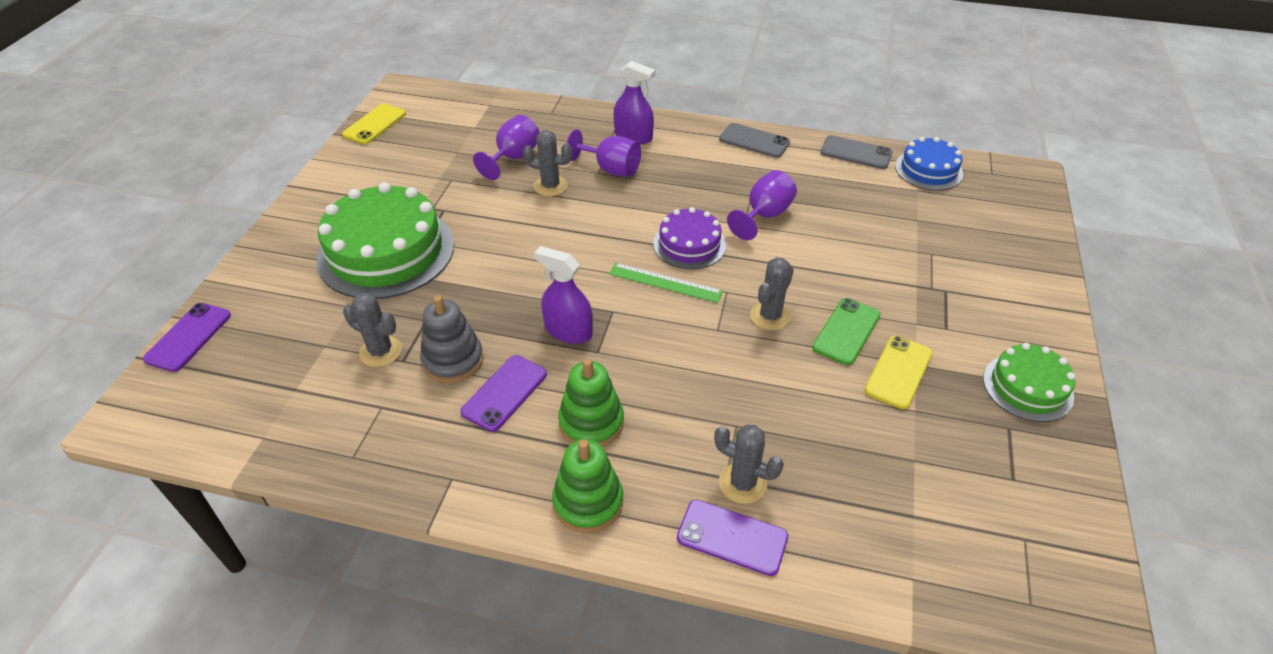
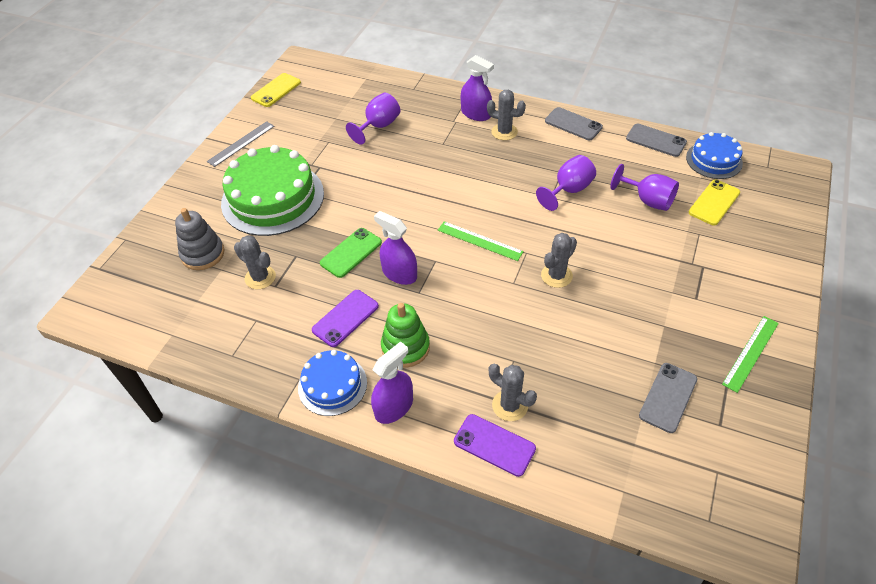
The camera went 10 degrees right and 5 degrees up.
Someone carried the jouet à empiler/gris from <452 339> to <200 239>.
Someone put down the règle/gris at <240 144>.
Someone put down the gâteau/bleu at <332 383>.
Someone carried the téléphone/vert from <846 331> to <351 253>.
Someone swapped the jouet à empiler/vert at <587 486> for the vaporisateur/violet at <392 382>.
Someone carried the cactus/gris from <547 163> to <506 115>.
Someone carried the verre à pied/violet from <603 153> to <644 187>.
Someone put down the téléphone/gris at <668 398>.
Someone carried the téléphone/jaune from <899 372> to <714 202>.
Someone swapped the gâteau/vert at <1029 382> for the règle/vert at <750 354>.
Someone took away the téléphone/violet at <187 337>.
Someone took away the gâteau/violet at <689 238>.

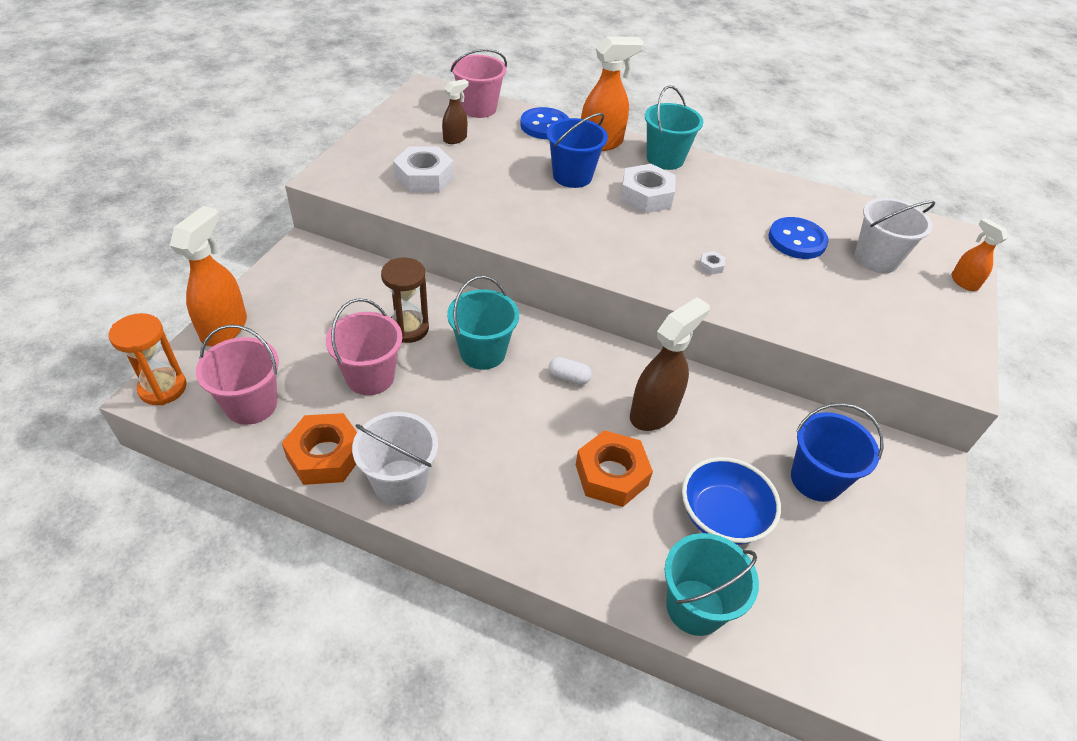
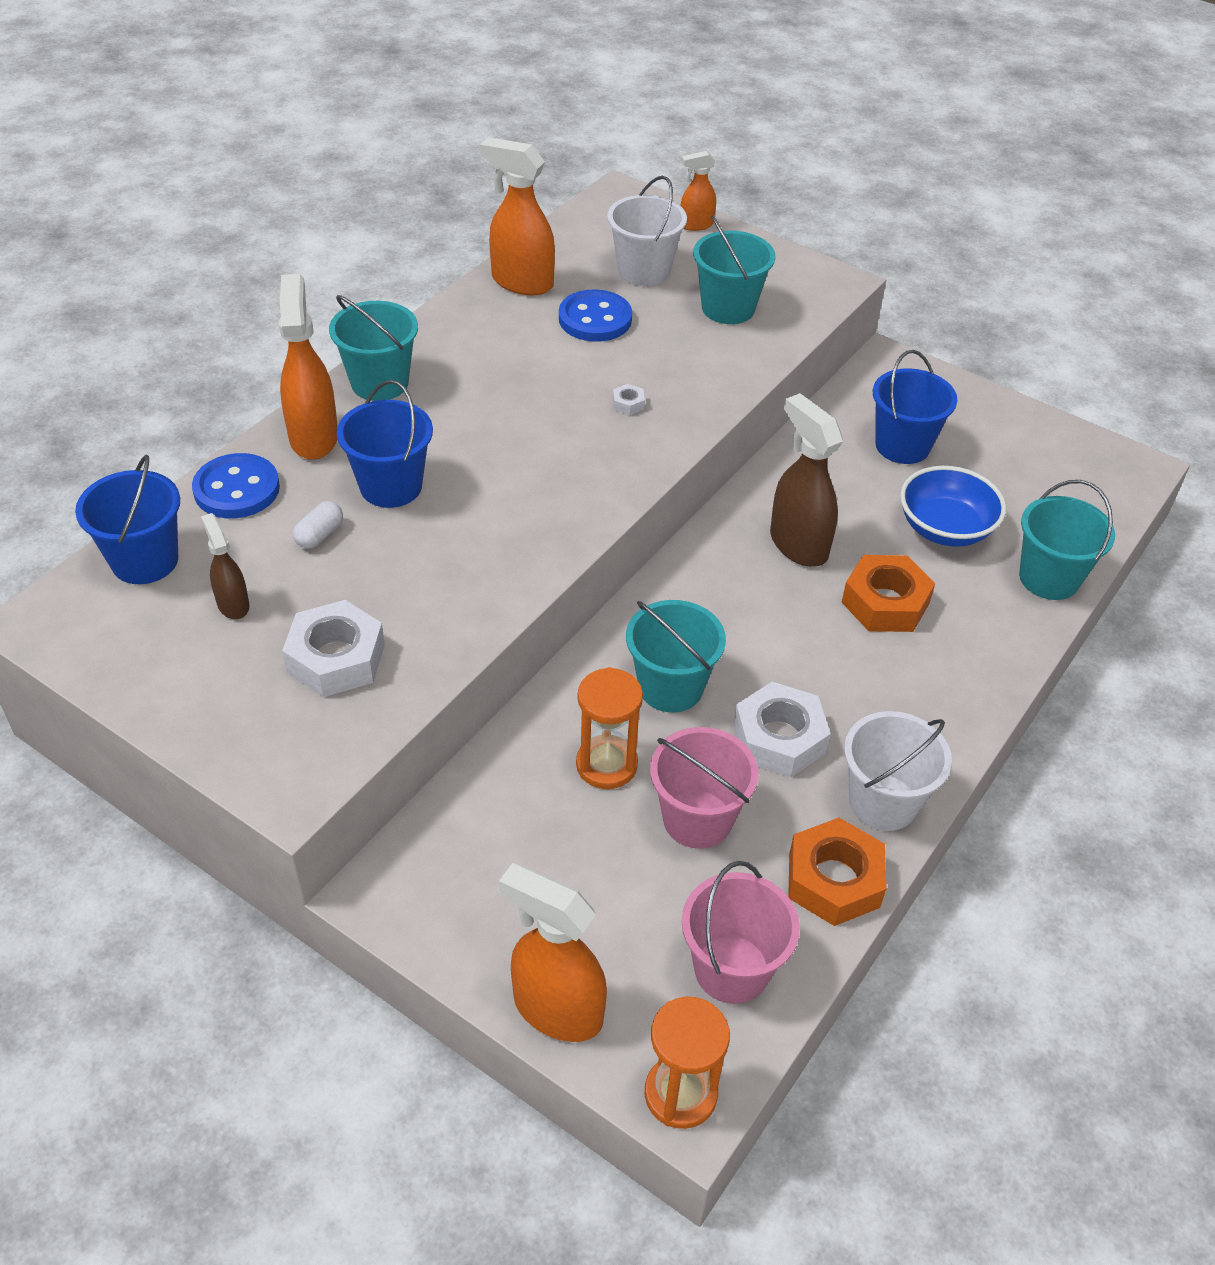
The camera went 75 degrees left and 0 degrees up.
Someone repainted the seau/rose at <478 83>, which became the seau/bleu at <127 519>.
Someone carried the gélule/blanc from <570 371> to <318 524>.
Someone put down the vaporisateur/orange at <517 216>.
Someone repainted the sablier/marron at <405 300>, which became the sablier/orange at <609 728>.
Someone put down the seau/turquoise at <734 269>.
Someone carried the écrou/blanc from <648 189> to <782 730>.

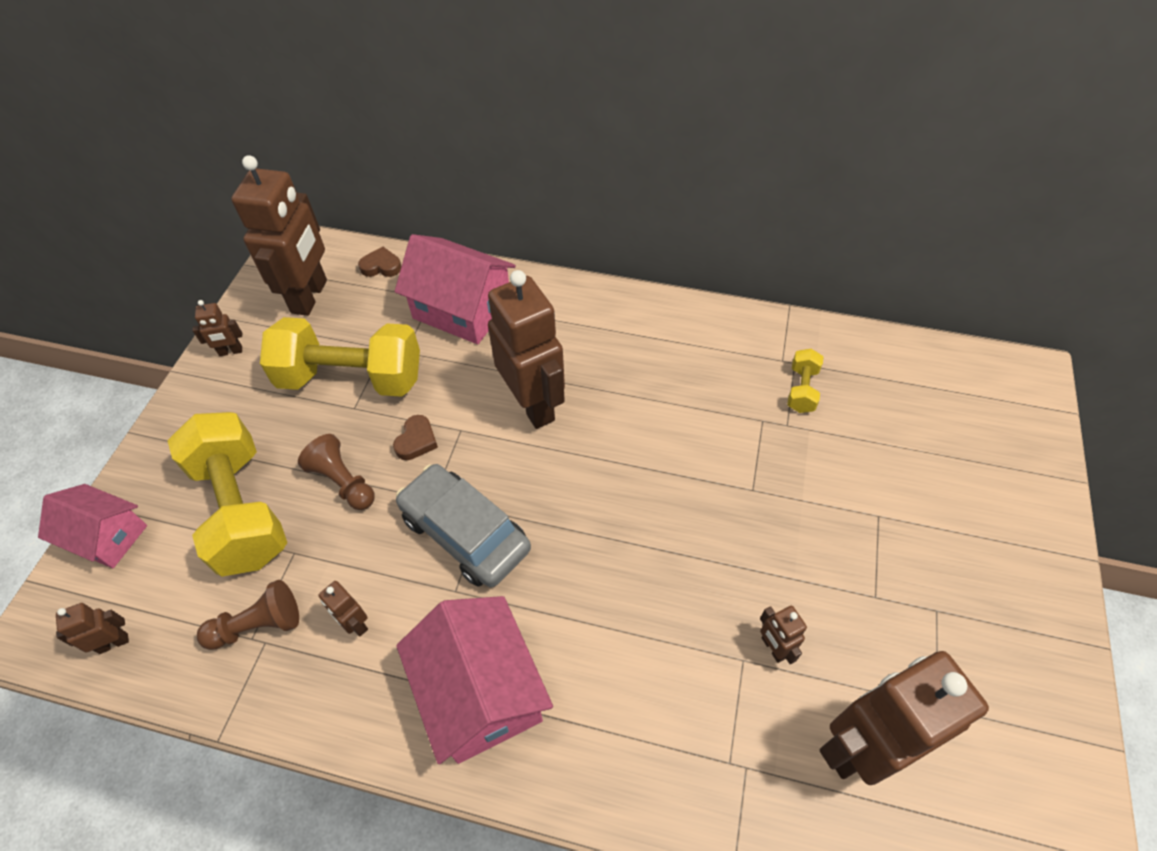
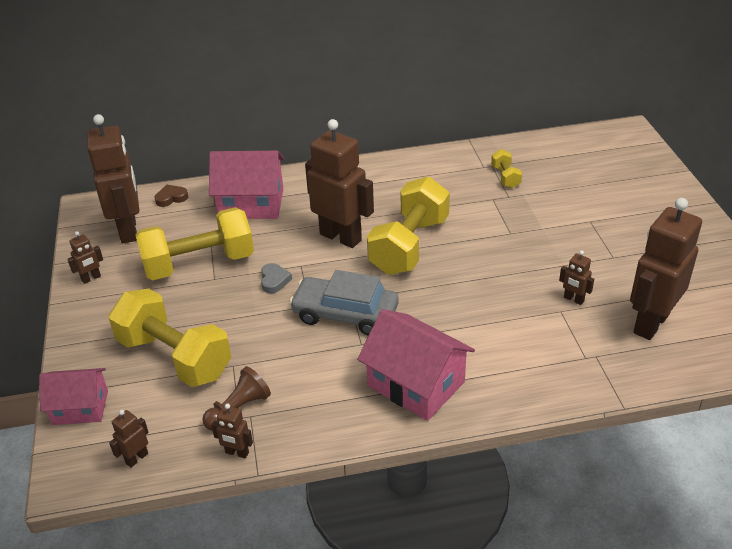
The camera went 25 degrees left and 15 degrees down.
Someone carried the robot/marron from <343 609> to <232 430>.
Someone repainted the cœur/marron at <415 437>, which became the cœur/gris at <276 278>.
Someone put down the haltère/jaune at <408 225>.
Someone took away the pion/marron at <336 472>.

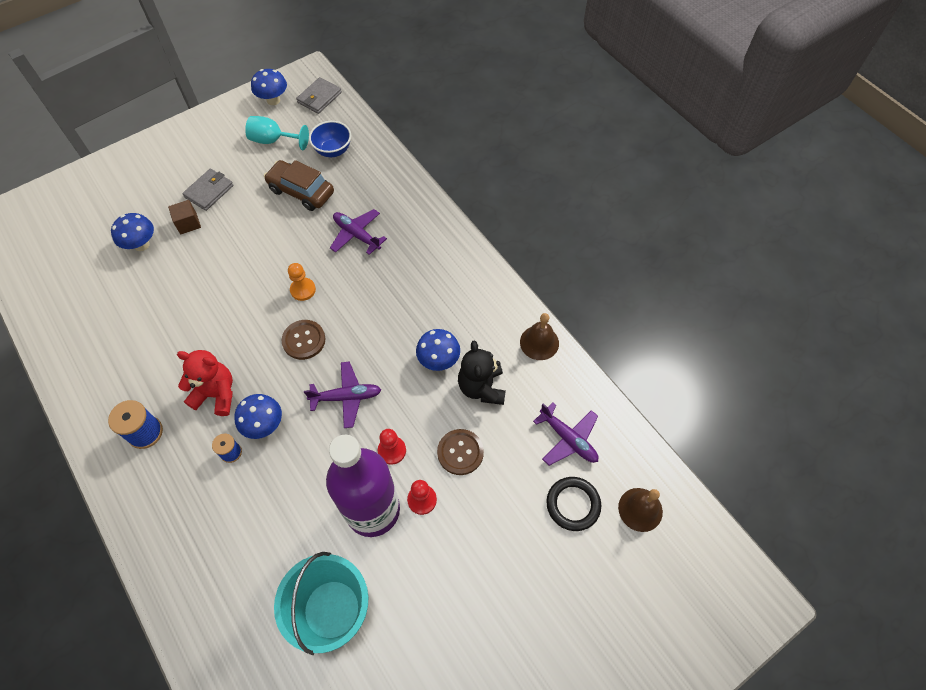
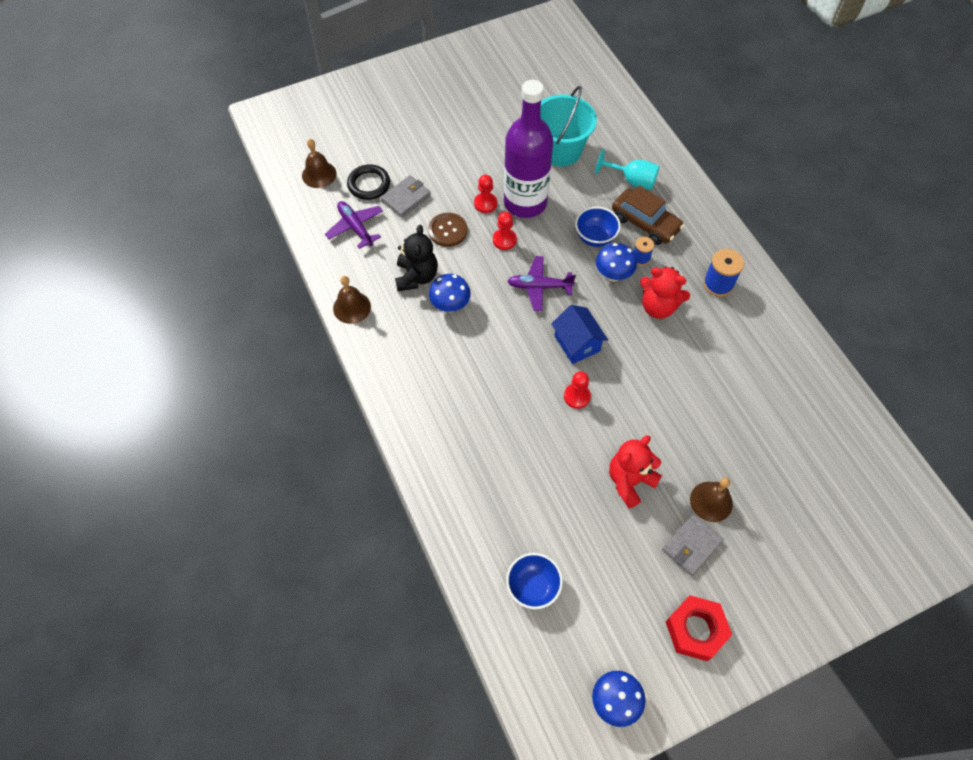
The camera went 170 degrees left and 0 degrees up.
Someone carried the portefeuille/gris from <319 95> to <406 196>.
Someone swapped the bouton/marron at <303 340> for the maison/bleu at <579 334>.
Someone repainted the pion/orange at <302 282>, which became the pion/rouge at <577 390>.
Someone put down the bol/bleu at <598 227>.
Someone carried the verre à pied/turquoise from <277 133> to <627 169>.
Someone put down the ours en peluche/rouge at <635 471>.
Someone carried the voiture/marron from <299 185> to <648 215>.
Someone put down the écrou/rouge at <699 628>.
Someone swapped the cube/marron at <184 217> for the cloche/marron at <711 500>.
Someone took away the champignon/bleu at <132 232>.
Someone took away the avion/violet at <358 232>.

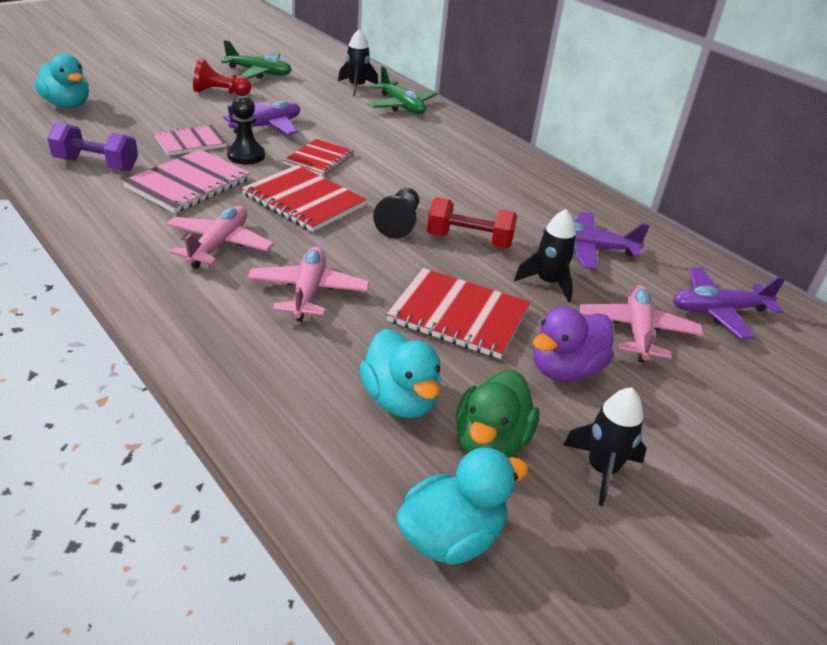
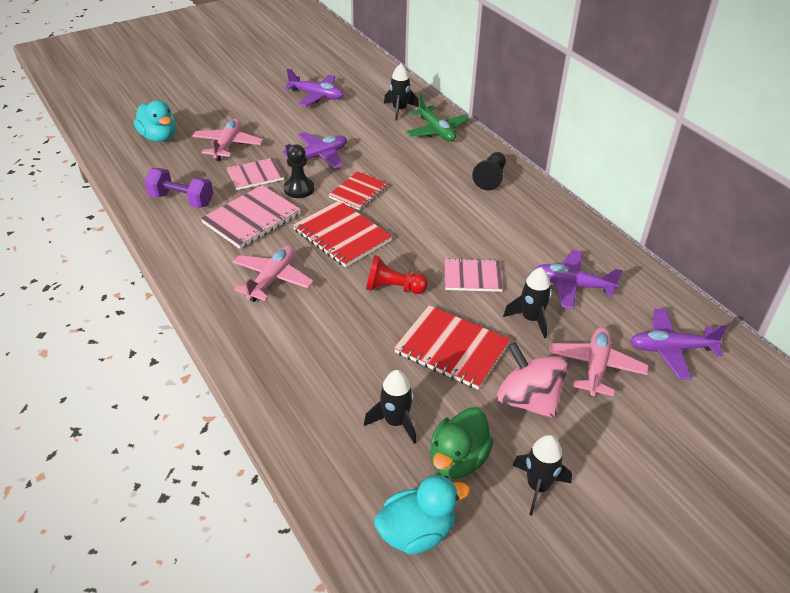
The camera went 10 degrees right and 5 degrees up.
Someone carried the avion/rose from <308 284> to <227 140>.
Someone repainted the avion/vert at <256 59>, which became the avion/violet at <314 88>.
Someone swapped the canard/turquoise at <400 373> for the fusée/noir at <390 407>.
Someone carried the pion/rouge from <222 77> to <397 274>.
Someone swapped the haltère/rouge at <472 223> for the carnet/rose at <473 275>.
Someone carried the pion/noir from <396 213> to <489 171>.
Someone swapped the canard/violet at <573 344> for the toupie/rose at <533 380>.

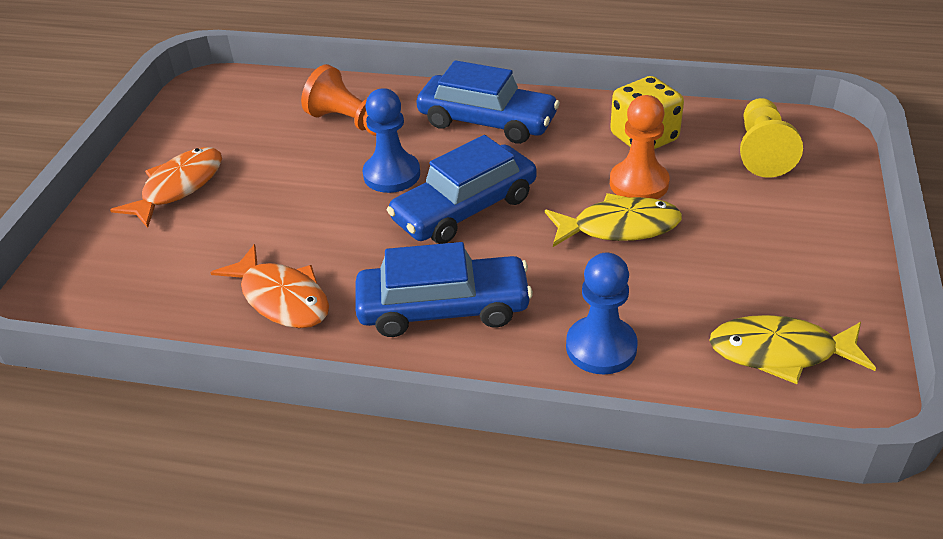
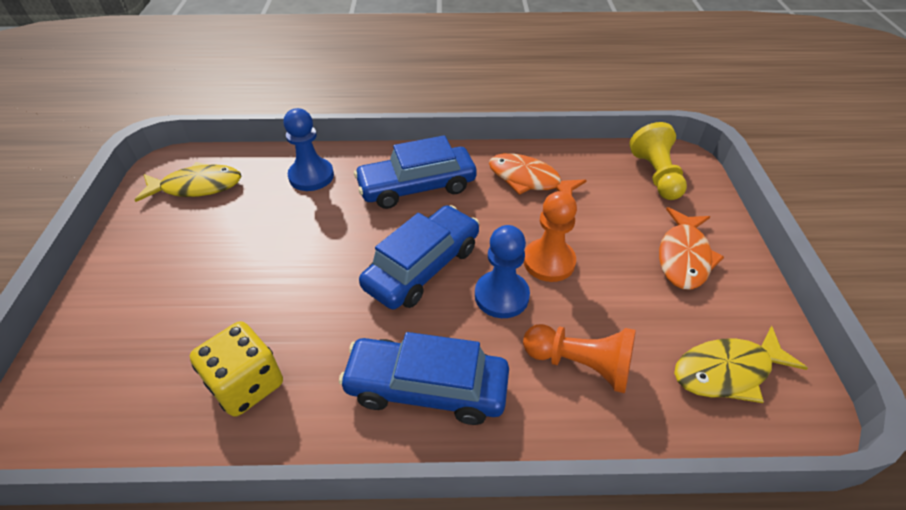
The camera went 165 degrees right and 5 degrees up.
Someone carried the pion/orange from <640 147> to <550 236>.
Someone carried the pion/jaune from <771 138> to <658 161>.
Someone carried the poisson/jaune from <613 220> to <741 364>.

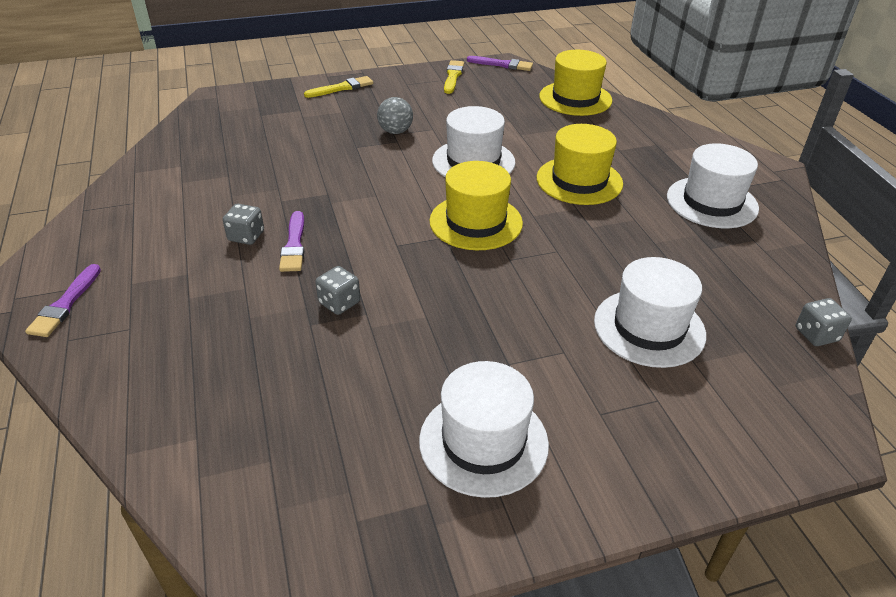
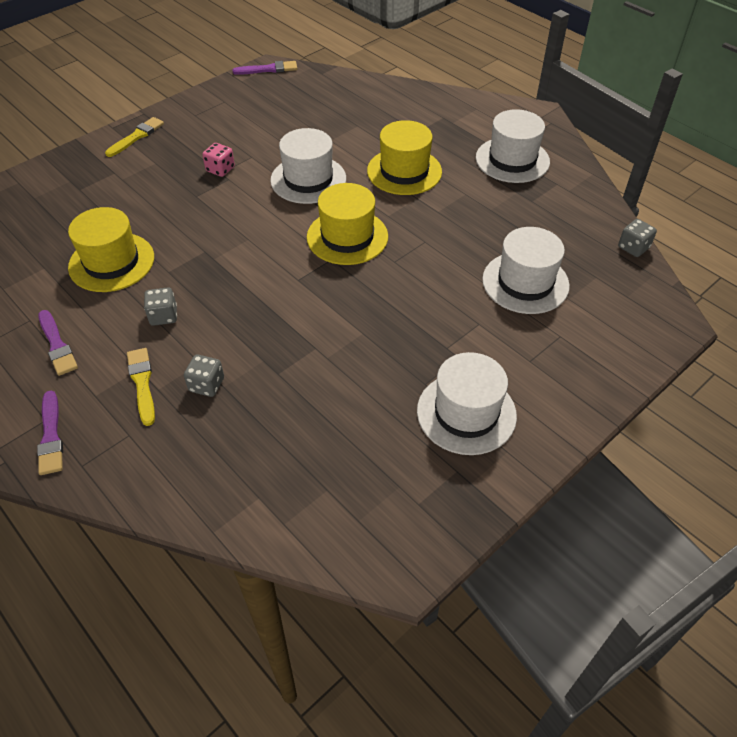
The camera went 25 degrees left and 10 degrees up.
Someone carried the pinceau/violet from <291 241> to <58 343>.
Someone carried the chapeau/jaune from <575 83> to <111 249>.
Someone carried the pinceau/jaune from <454 77> to <141 387>.
Someone carried the dé/gris from <337 290> to <204 376>.
Someone swapped the balle/gris at <395 115> for the dé/rose at <218 160>.

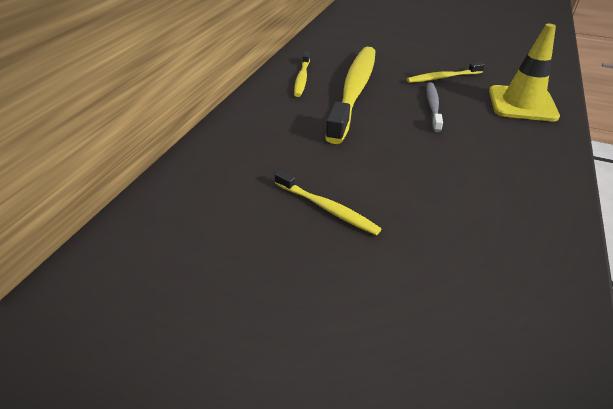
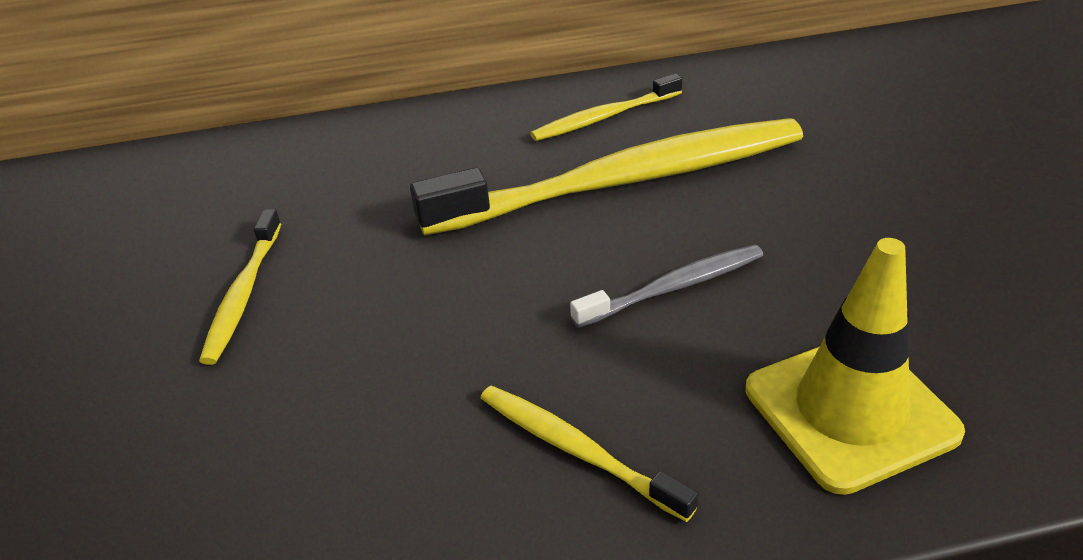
The camera went 60 degrees right and 0 degrees up.
Someone carried the brosse à dents/jaune from <446 72> to <589 453>.

